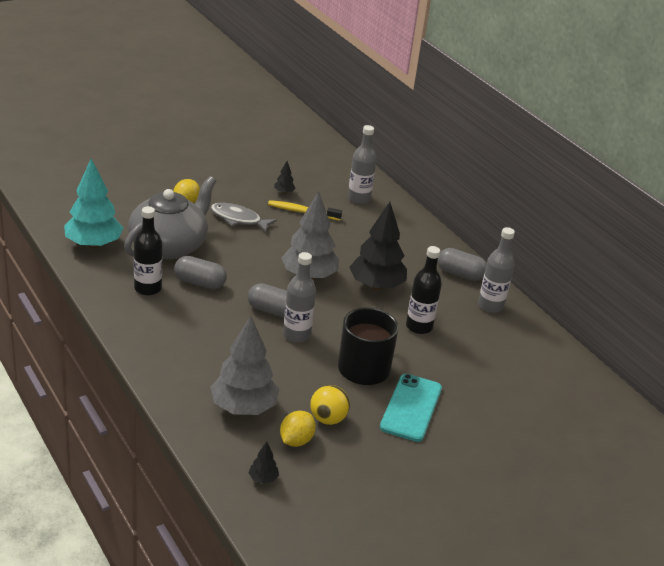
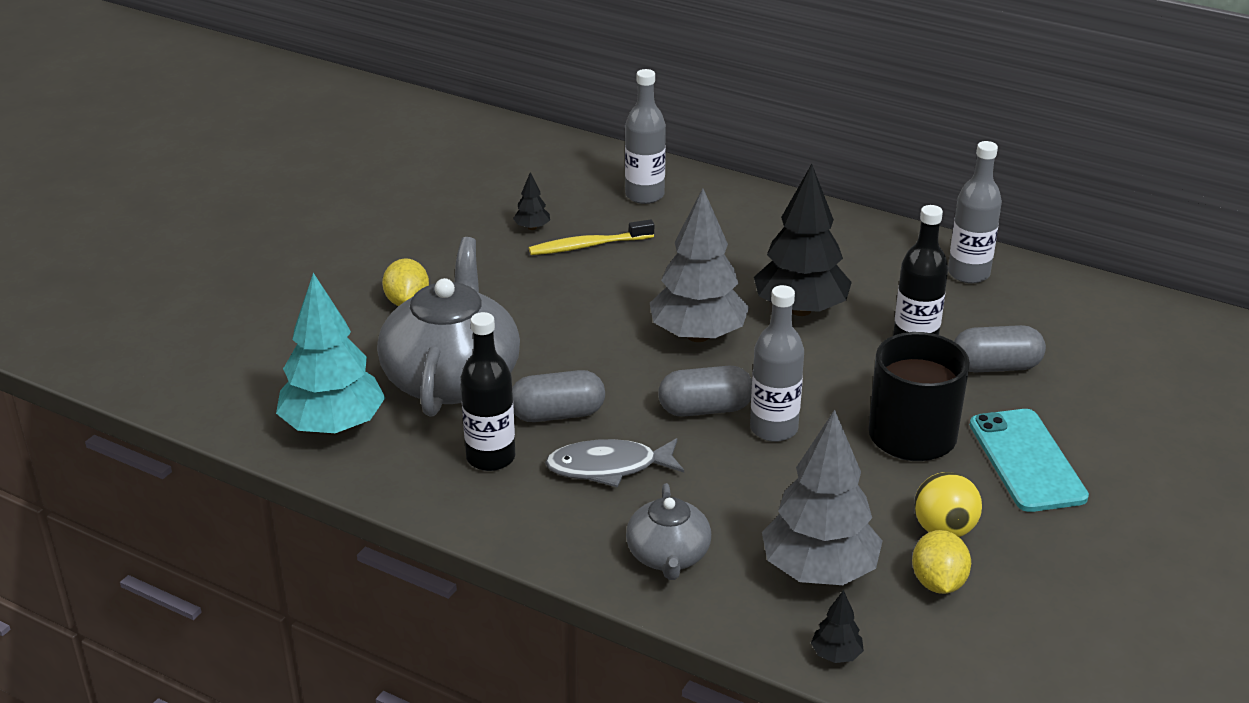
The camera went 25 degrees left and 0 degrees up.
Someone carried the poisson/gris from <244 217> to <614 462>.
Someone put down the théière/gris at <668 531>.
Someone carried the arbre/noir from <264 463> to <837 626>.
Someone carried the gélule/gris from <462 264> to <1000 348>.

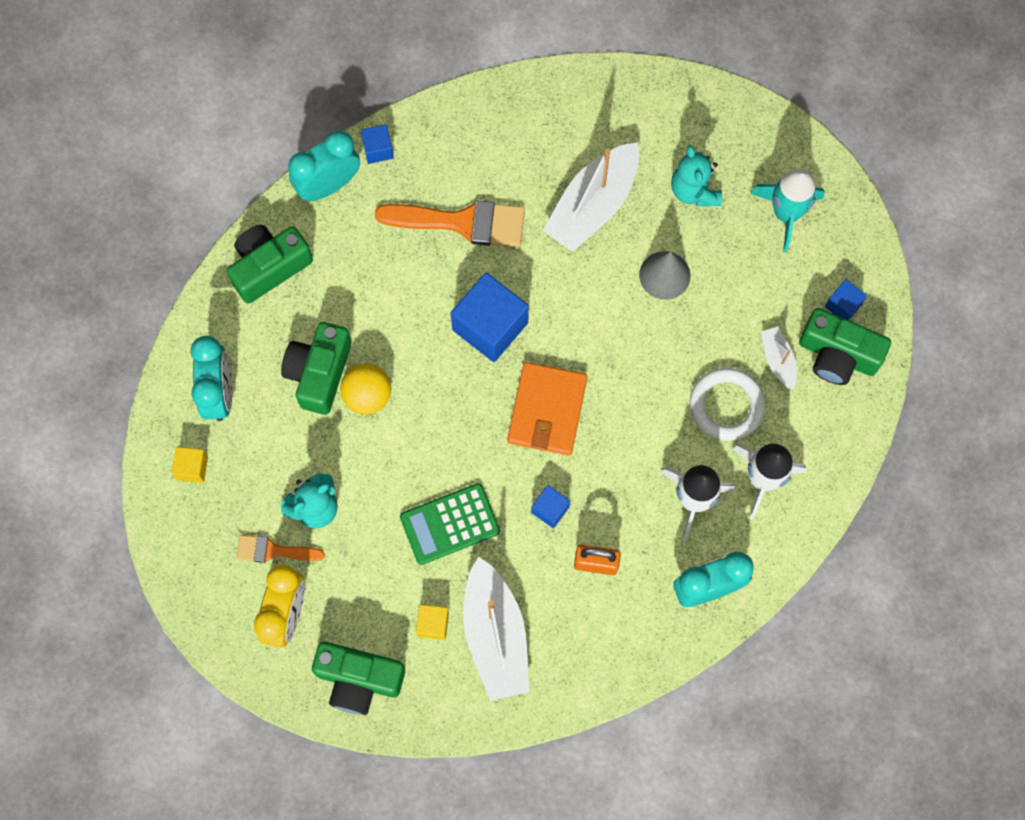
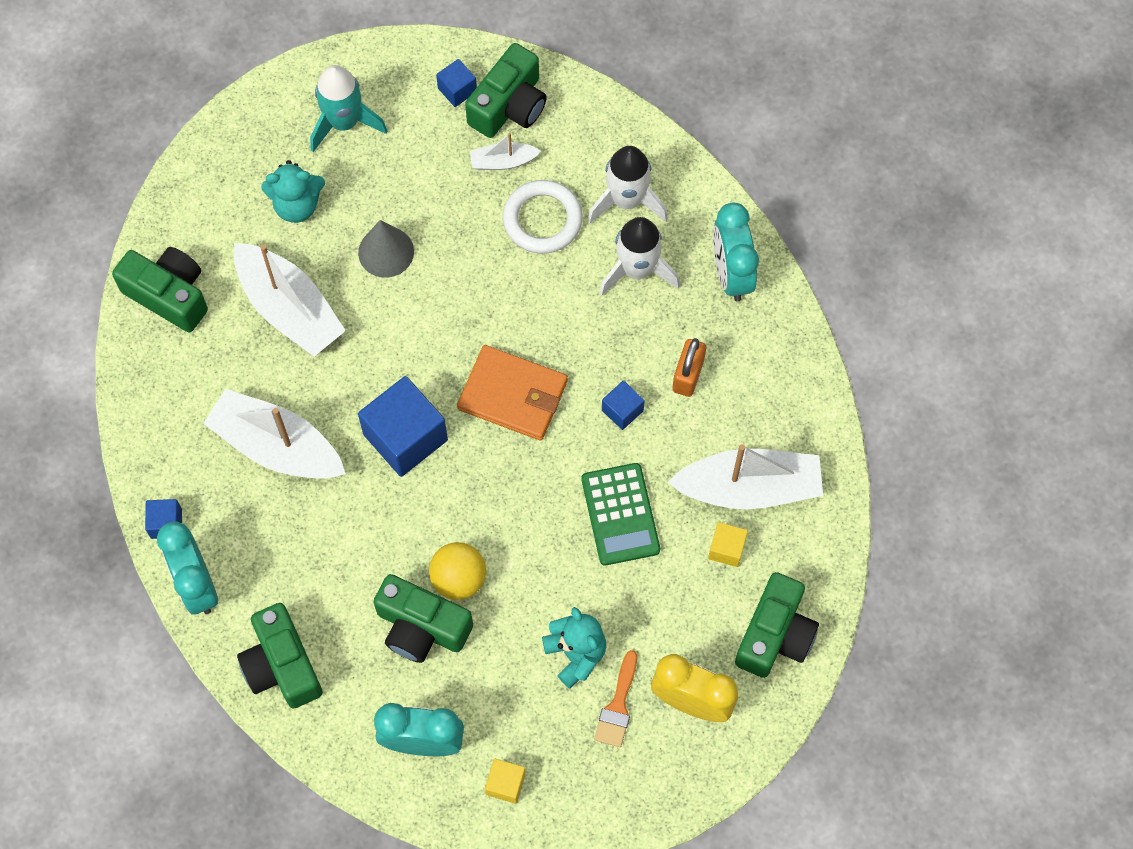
The camera went 80 degrees left and 5 degrees down.
Someone put down the appareil photo/vert at <160 289>.
Someone swapped the pinceau/orange at <450 223> for the bateau/blanc at <274 434>.

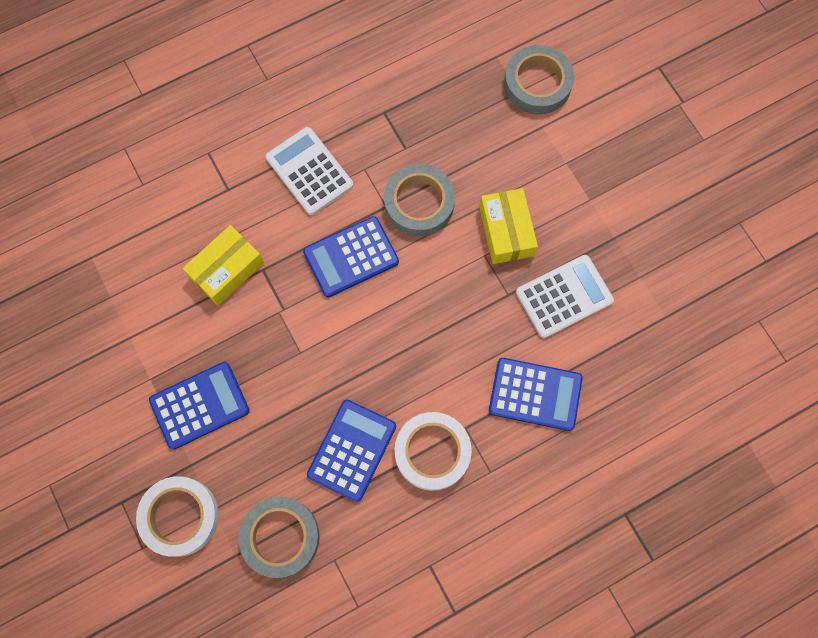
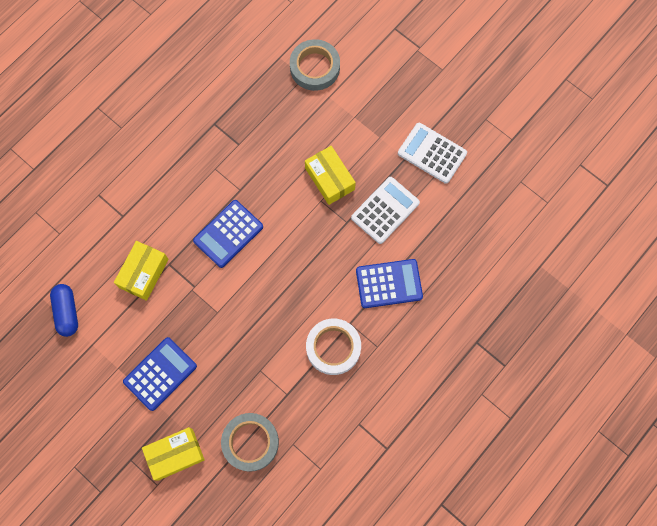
The camera went 20 degrees left and 0 degrees up.
Someone put down the gélule/bleu at <64 310>.
Someone swapped the ruban adhésif/blanc at <177 516> for the boîte/jaune at <173 454>.
Someone carried the calculatrice/blanc from <309 171> to <432 153>.
Someone took away the calculatrice/bleu at <351 451>.
Someone took away the ruban adhésif/gris at <419 200>.

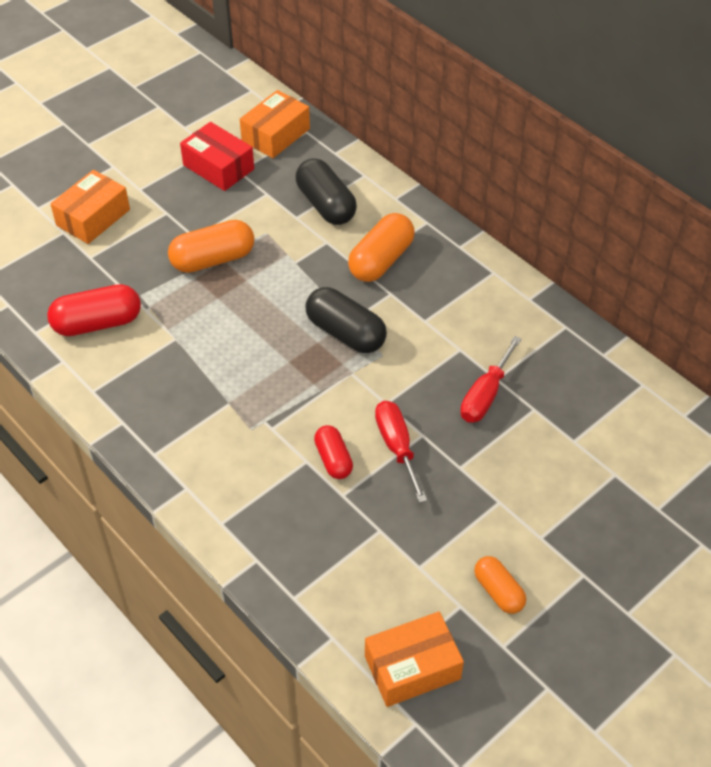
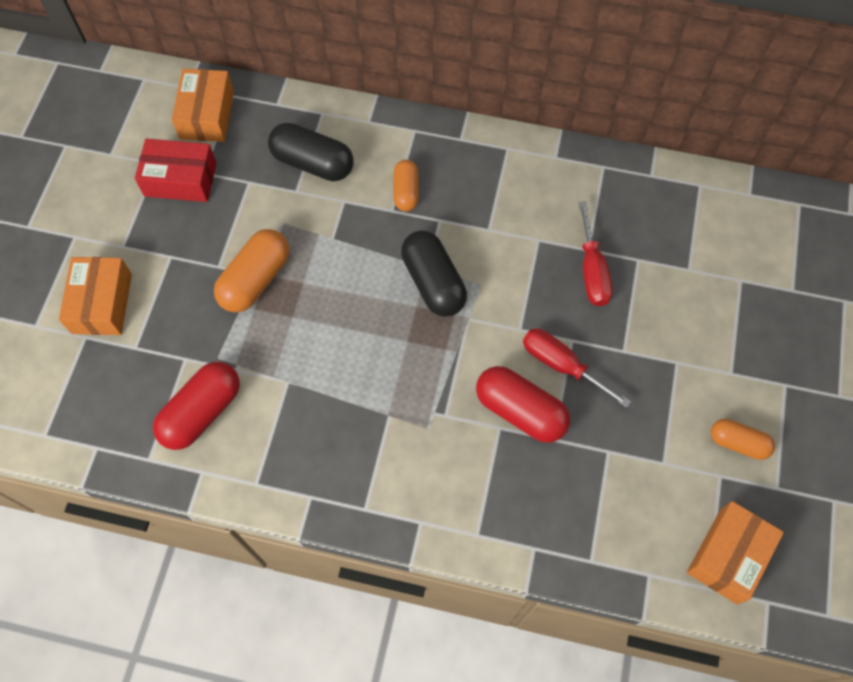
The camera went 35 degrees left and 15 degrees up.
Someone scaled the gélule/orange at <381 247> by 0.61.
Someone rotated the gélule/noir at <346 320> by 60 degrees clockwise.
Someone scaled the gélule/rouge at <333 452> by 1.63.

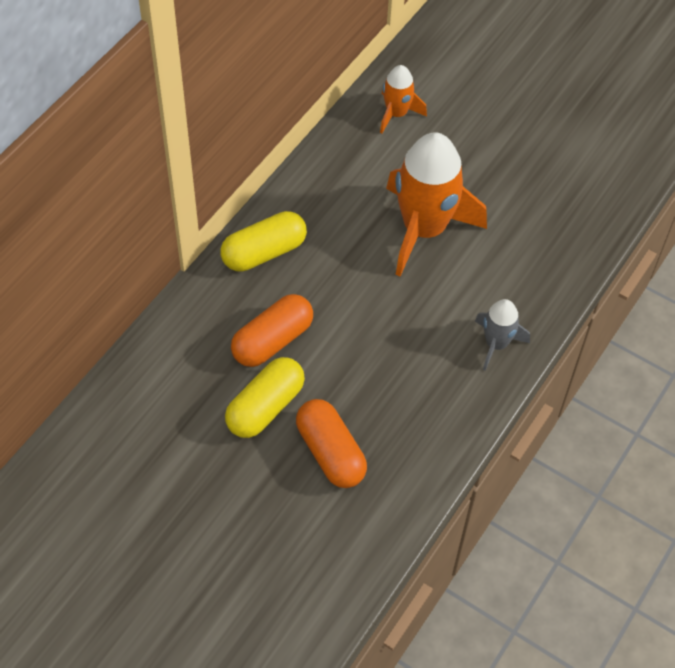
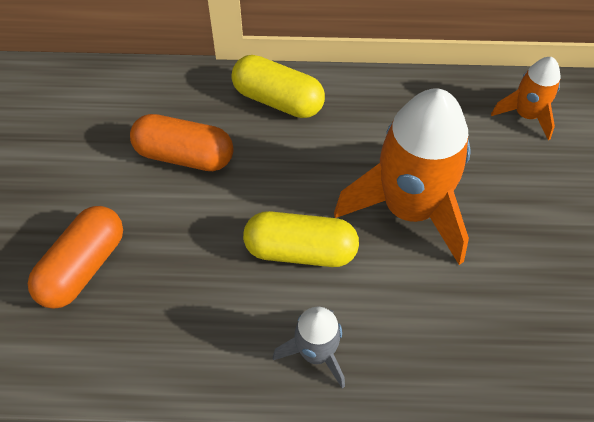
The camera went 60 degrees right and 0 degrees up.
Someone carried the gélule/jaune from <265 397> to <301 239>.

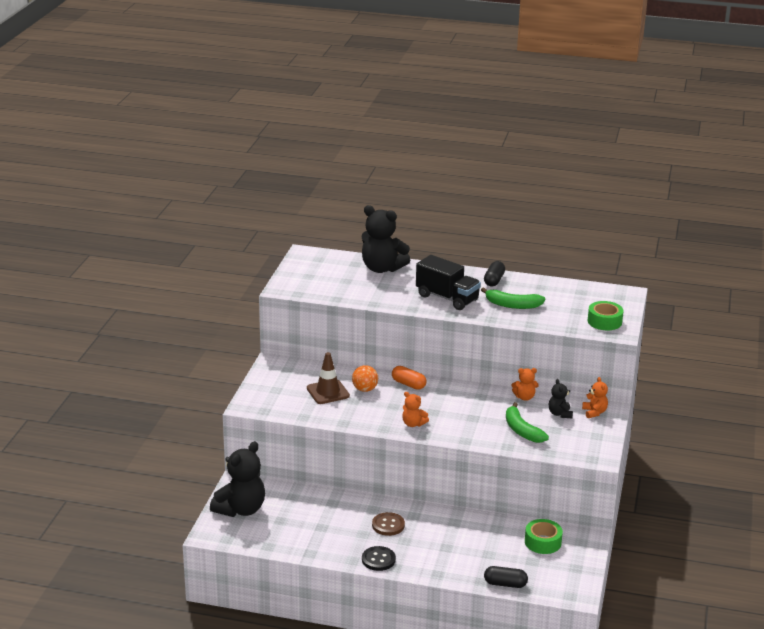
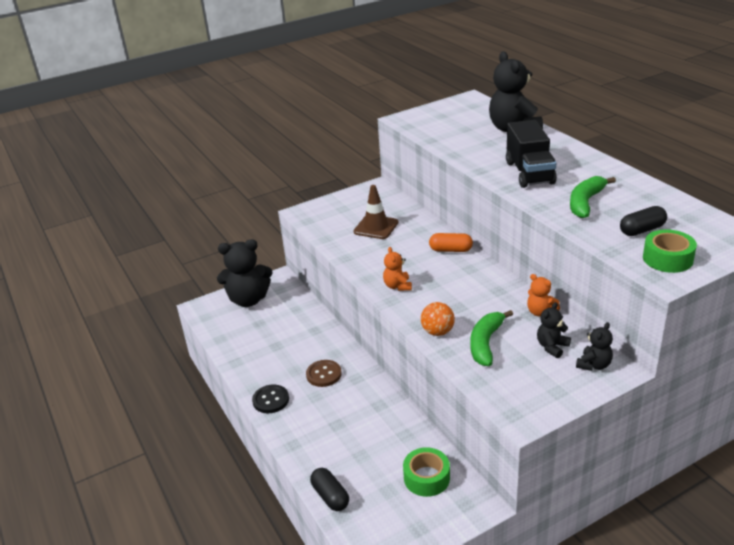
The camera went 50 degrees right and 5 degrees up.
Someone carried the balle/orange from <365 378> to <438 319>.
Someone rotated the gélule/orange at <409 378> by 75 degrees counterclockwise.
Someone rotated the banane/vert at <513 298> by 60 degrees clockwise.
Someone repainted the ours en peluche/orange at <595 397>, which became the ours en peluche/noir at <594 346>.
Someone carried the gélule/noir from <494 273> to <643 221>.

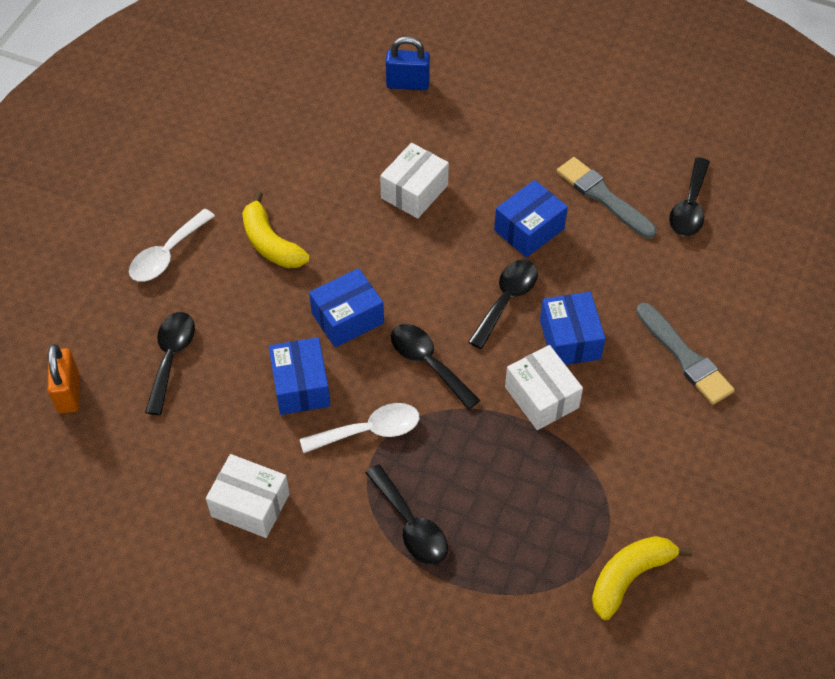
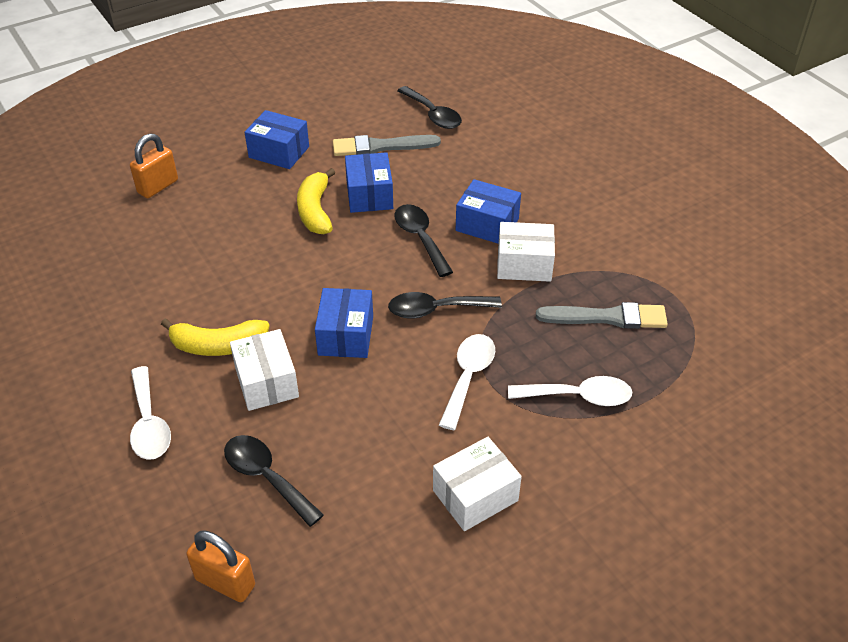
The camera went 55 degrees left and 10 degrees down.
Someone repainted the cadenas/bleu at <408 63>, which became the cadenas/orange at <154 166>.
Someone carried the boîte/blanc from <414 180> to <264 370>.
Someone carried the boîte/bleu from <299 376> to <277 139>.
Someone carried the banane/jaune from <642 578> to <316 201>.
Someone repainted the cuillère/noir at <407 514>, which became the cuillère/blanc at <570 391>.
Someone carried the pinceau/gris from <685 354> to <602 315>.

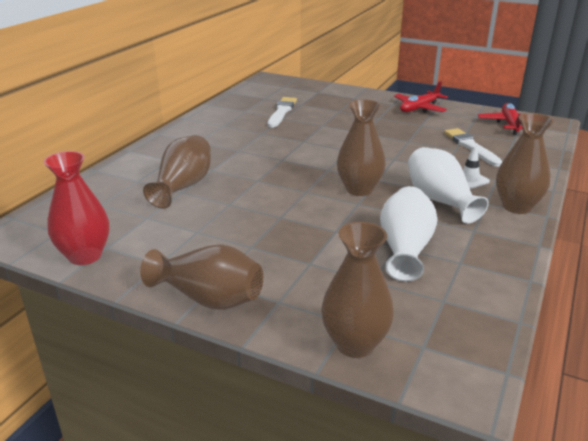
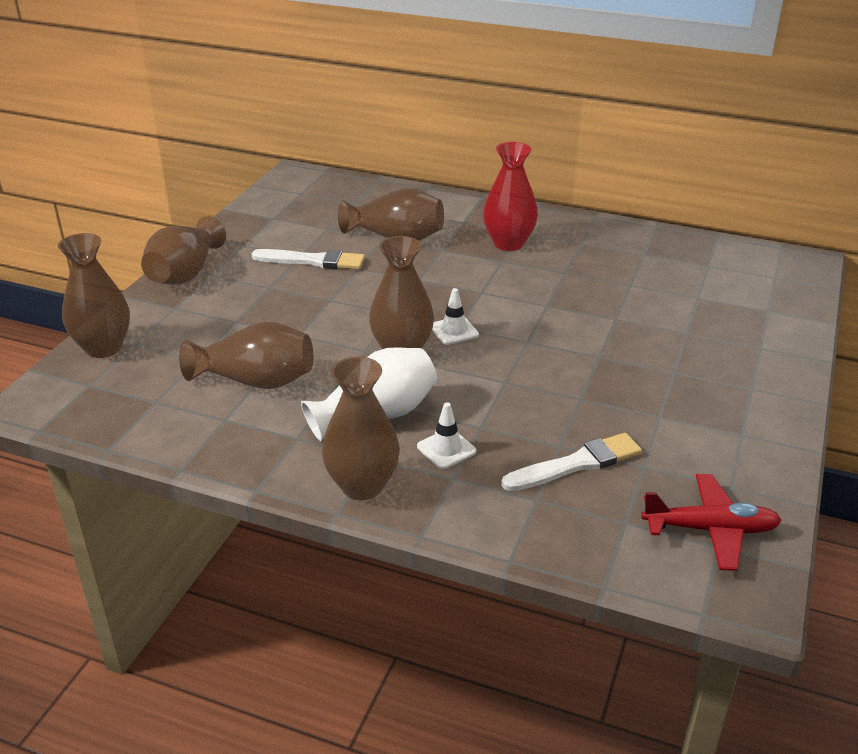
The camera went 85 degrees right and 5 degrees up.
Someone repainted the vase/blanc at <408 234>, which became the vase/marron at <246 355>.
Someone carried the pinceau/blanc from <282 112> to <308 259>.
Someone put down the cône de chantier/blanc at <455 316>.
Someone carried the vase/rouge from <76 208> to <510 196>.
Someone took away the avion/rouge at <421 97>.

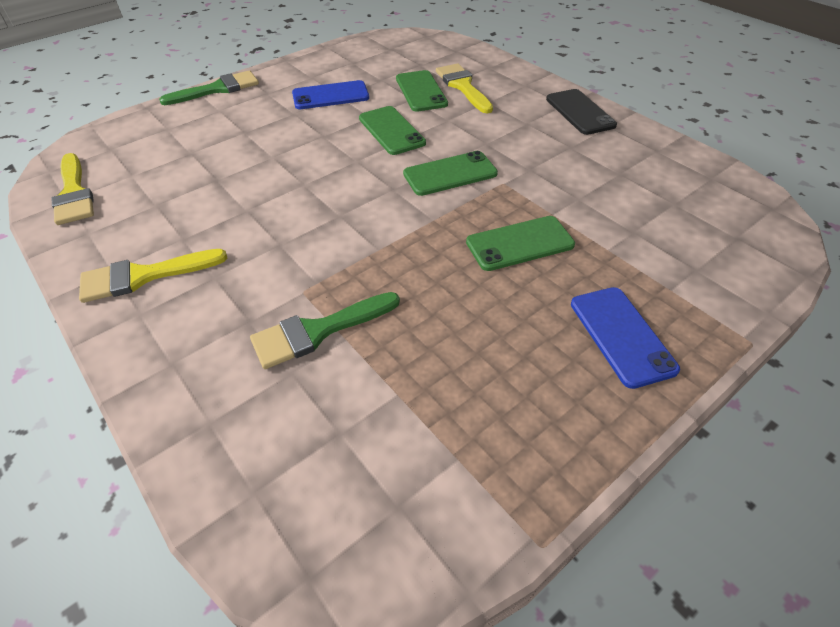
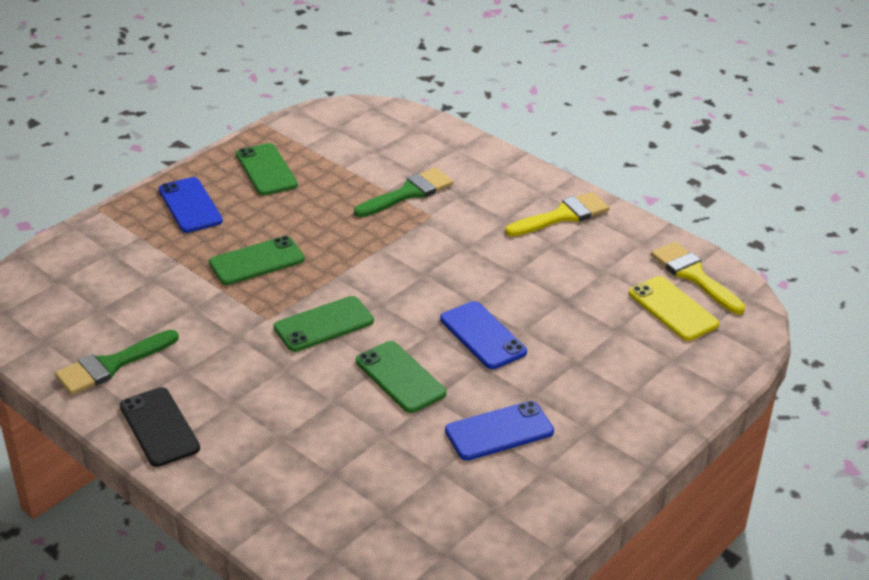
The camera went 170 degrees right and 10 degrees down.
Someone carried the pinceau/vert from <209 87> to <117 362>.
Someone carried the téléphone/vert from <422 91> to <267 169>.
Someone put down the téléphone/bleu at <483 335>.
Someone put down the téléphone/jaune at <674 308>.
Someone took away the pinceau/jaune at <464 88>.

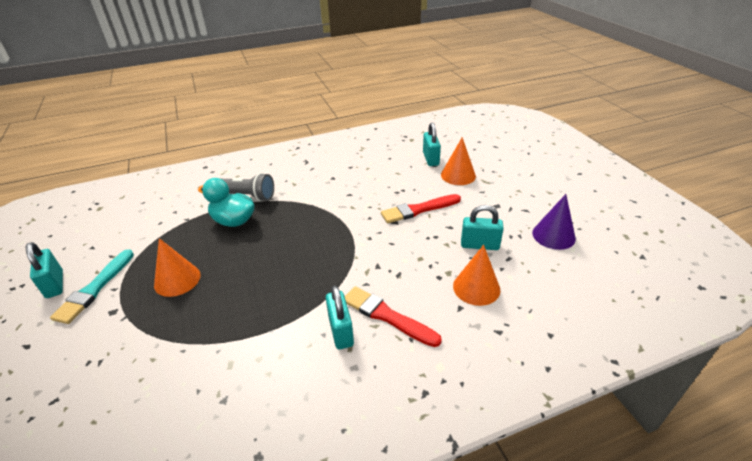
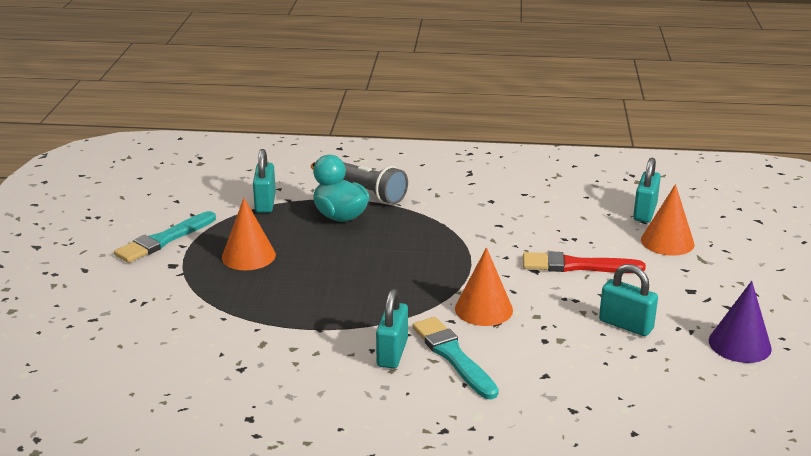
The camera went 25 degrees right and 10 degrees down.
Someone carried the cadenas/turquoise from <44 270> to <264 181>.
Someone repainted the pinceau/rouge at <393 316>, which became the pinceau/turquoise at <455 358>.
Someone carried the cône/orange from <476 275> to <484 286>.

